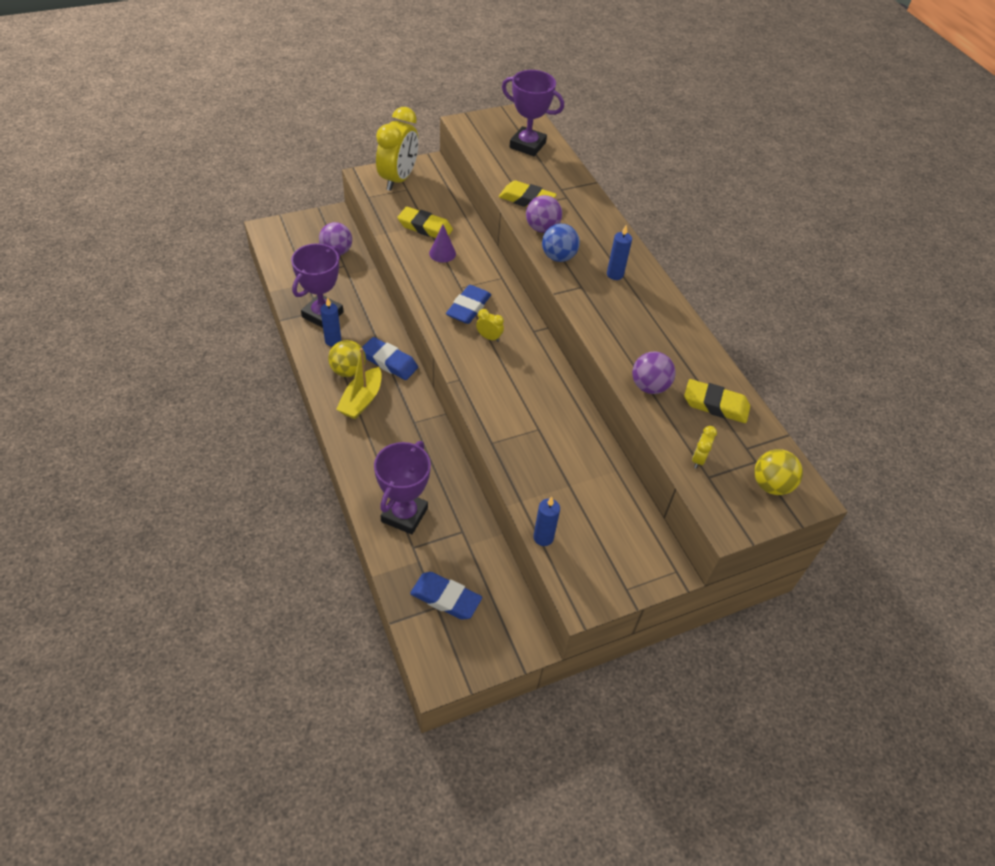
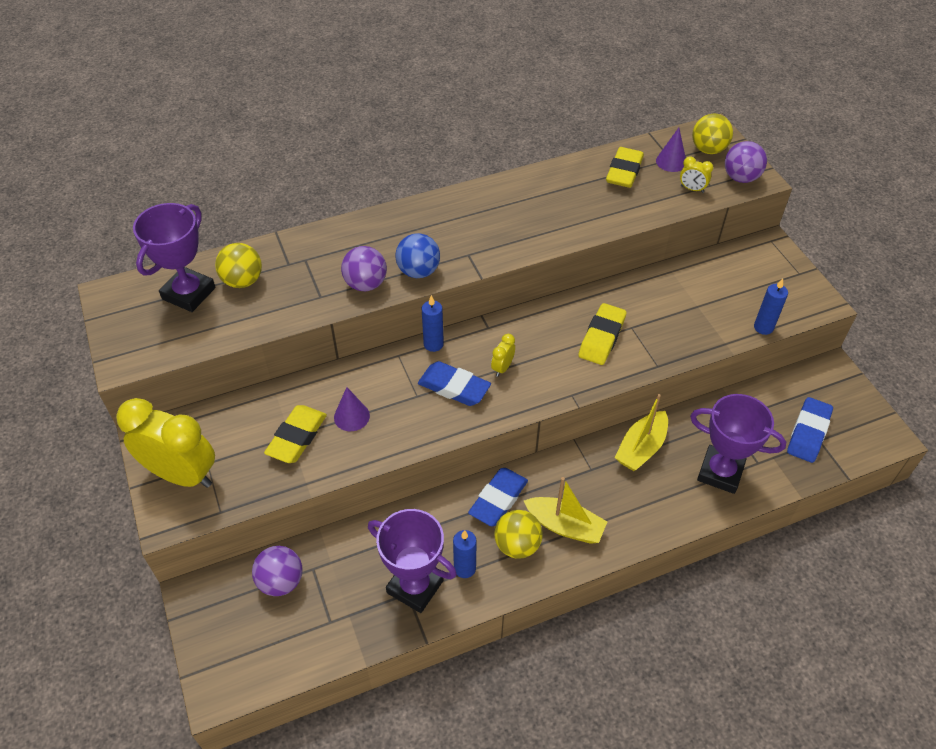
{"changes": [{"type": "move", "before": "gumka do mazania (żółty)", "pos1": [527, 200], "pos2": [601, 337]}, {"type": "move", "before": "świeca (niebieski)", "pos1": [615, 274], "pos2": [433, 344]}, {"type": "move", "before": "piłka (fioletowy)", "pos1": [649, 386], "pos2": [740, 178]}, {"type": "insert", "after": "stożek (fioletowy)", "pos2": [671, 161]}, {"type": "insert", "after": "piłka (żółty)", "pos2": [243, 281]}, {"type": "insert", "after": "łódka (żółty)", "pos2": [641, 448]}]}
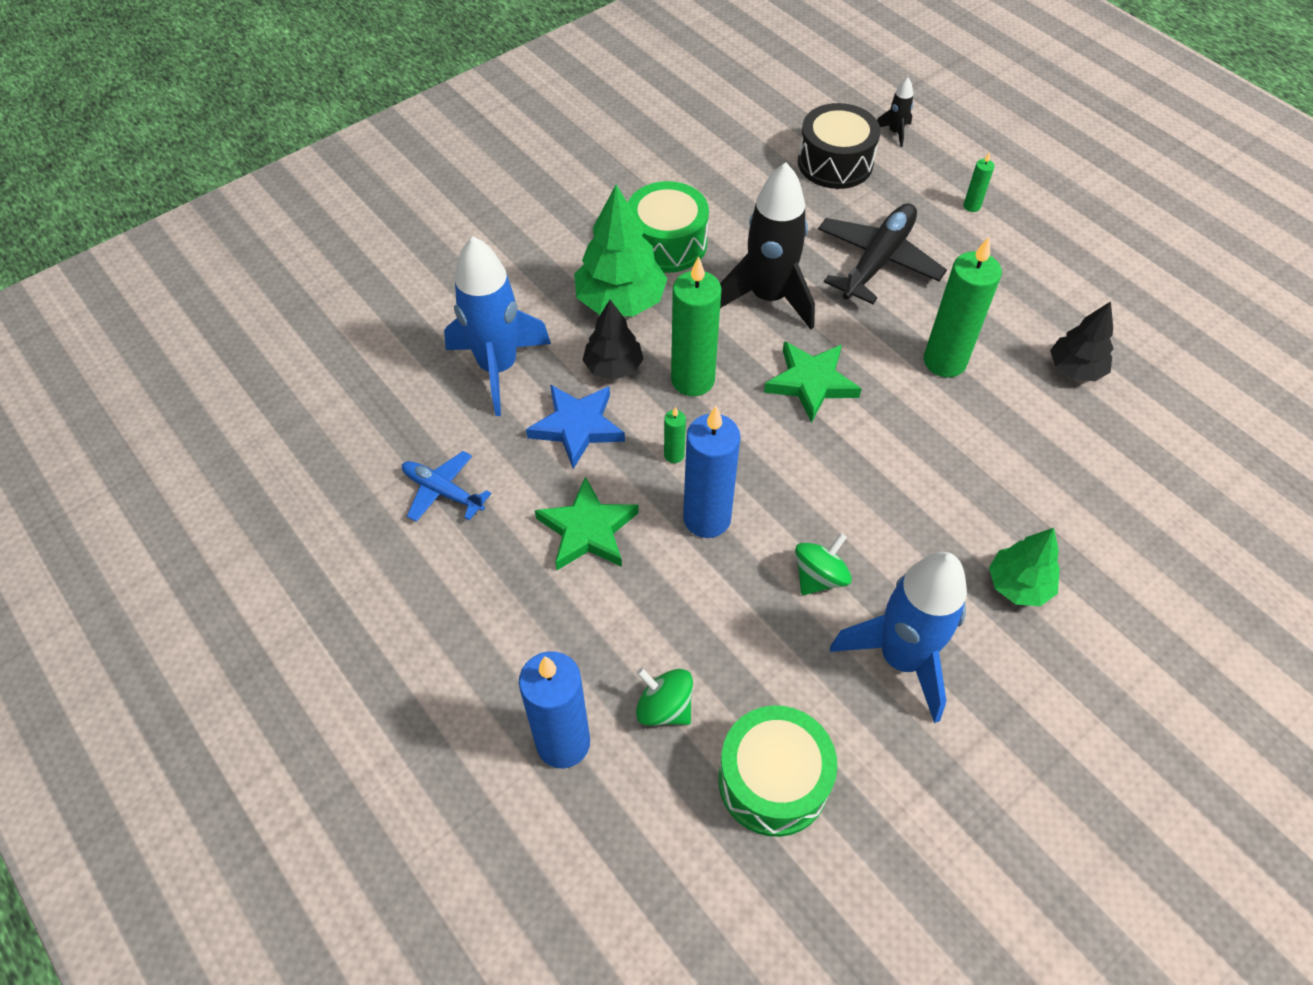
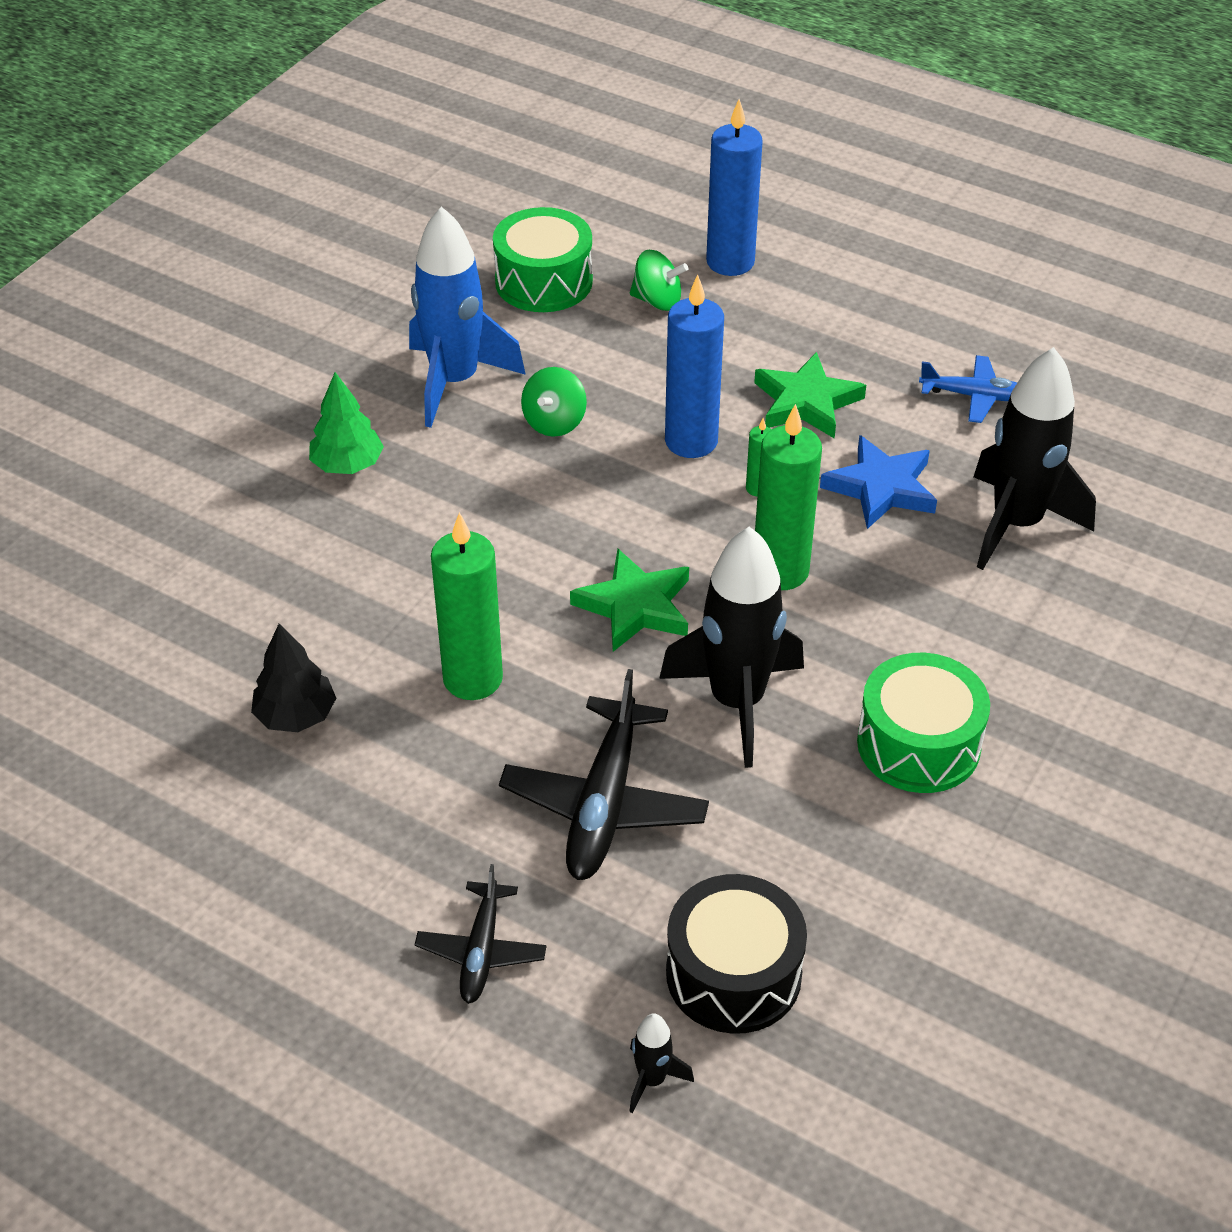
{"changes": [{"type": "replace", "before": "świeca (zielony)", "after": "samolot (czarny)", "pos1": [971, 206], "pos2": [481, 950]}, {"type": "delete", "before": "drzewko (zielony)", "pos1": [621, 301]}, {"type": "recolor", "before": "rakieta (niebieski)", "after": "rakieta (czarny)", "pos1": [498, 368], "pos2": [1016, 524]}, {"type": "delete", "before": "drzewko (czarny)", "pos1": [613, 367]}]}
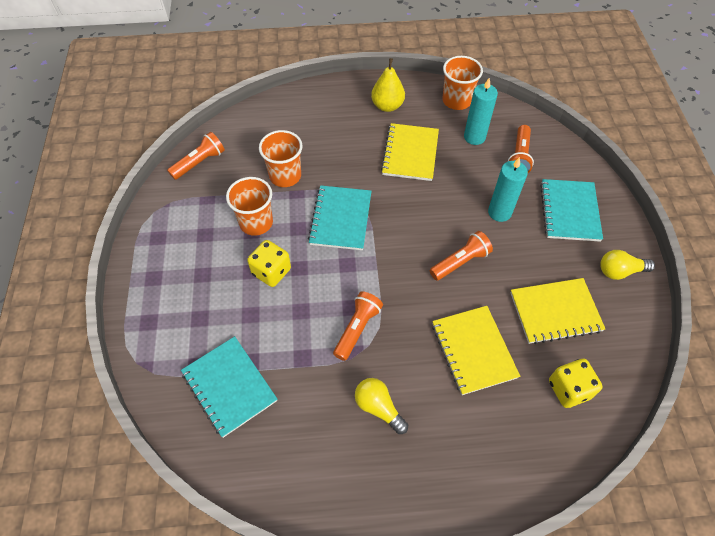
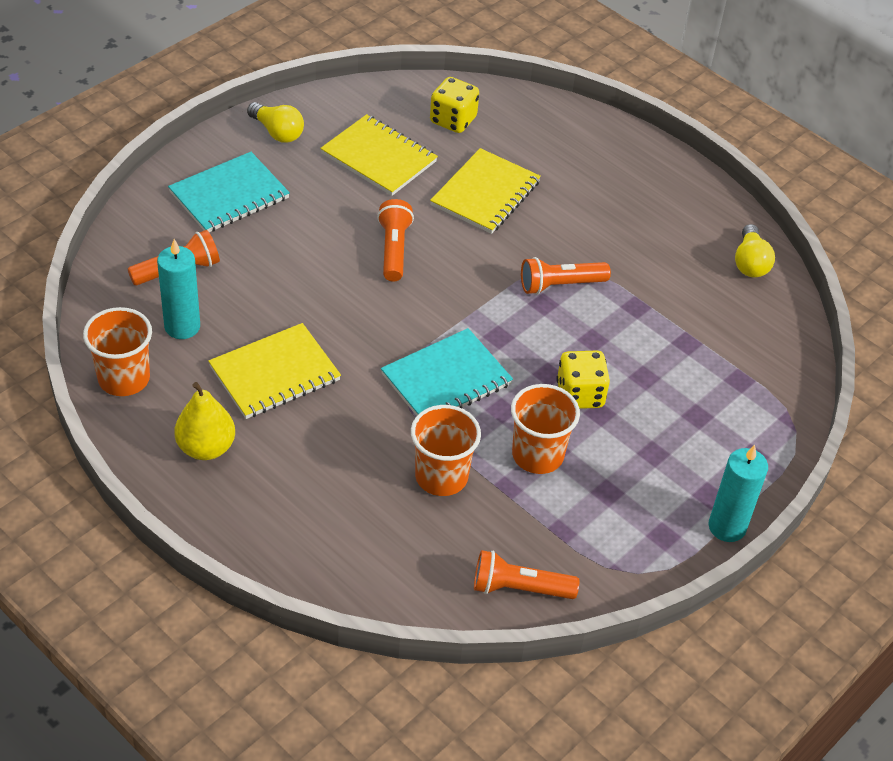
{"changes": [{"type": "move", "before": "świeca (turkusowy)", "pos1": [499, 212], "pos2": [727, 527]}, {"type": "rotate", "before": "latarka (pomarańczowy)", "pos1": [460, 262], "pos2": [393, 249], "turn": 75}, {"type": "delete", "before": "zeszyt (turkusowy)", "pos1": [229, 387]}, {"type": "move", "before": "żarówka (żółty)", "pos1": [378, 407], "pos2": [750, 262]}]}
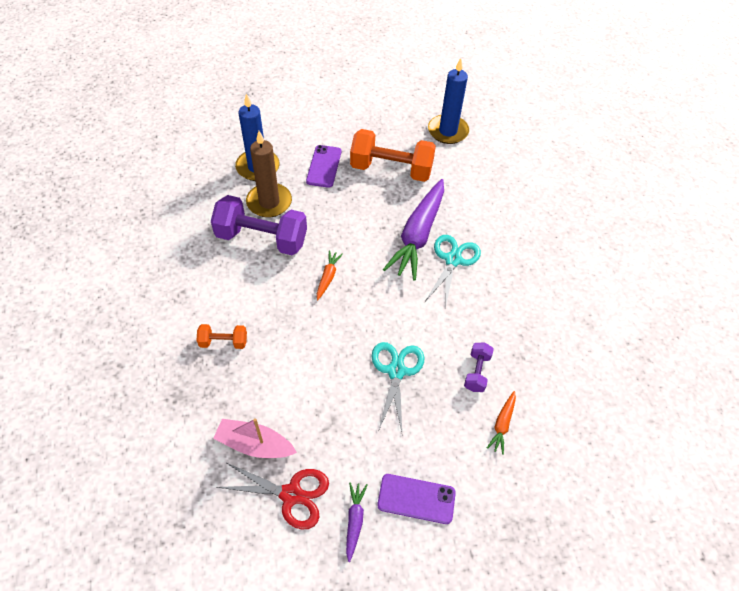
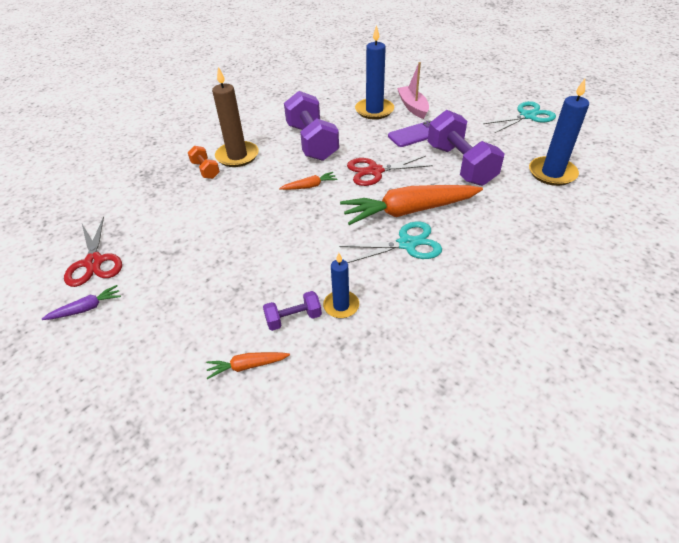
{"changes": [{"type": "recolor", "before": "hantel (pomarańczowy)", "after": "hantel (fioletowy)", "pos1": [391, 169], "pos2": [460, 165]}, {"type": "move", "before": "świeca (brązowy)", "pos1": [269, 202], "pos2": [237, 156]}, {"type": "recolor", "before": "marchewka (fioletowy)", "after": "marchewka (pomarańczowy)", "pos1": [418, 235], "pos2": [409, 211]}, {"type": "move", "before": "nożyczki (turkusowy)", "pos1": [396, 371], "pos2": [527, 116]}, {"type": "move", "before": "łódka (różowy)", "pos1": [254, 444], "pos2": [412, 107]}, {"type": "delete", "before": "telefon (fioletowy)", "pos1": [416, 499]}, {"type": "insert", "after": "nożyczki (czerwony)", "pos2": [375, 171]}, {"type": "insert", "after": "świeca (niebieski)", "pos2": [341, 306]}]}
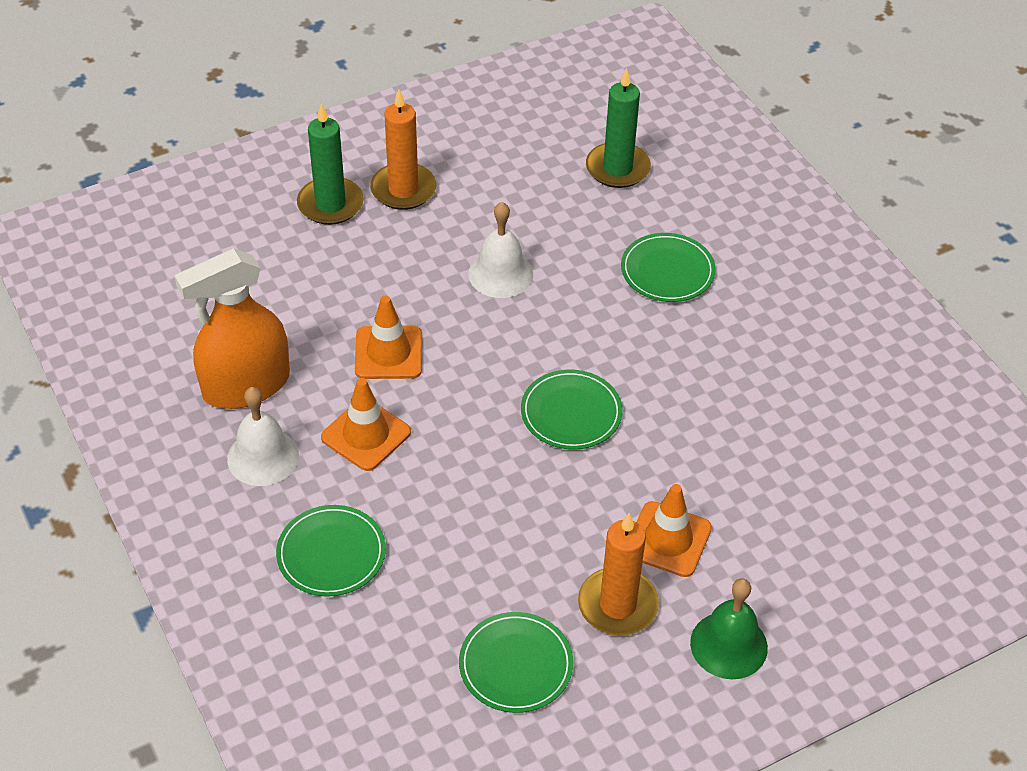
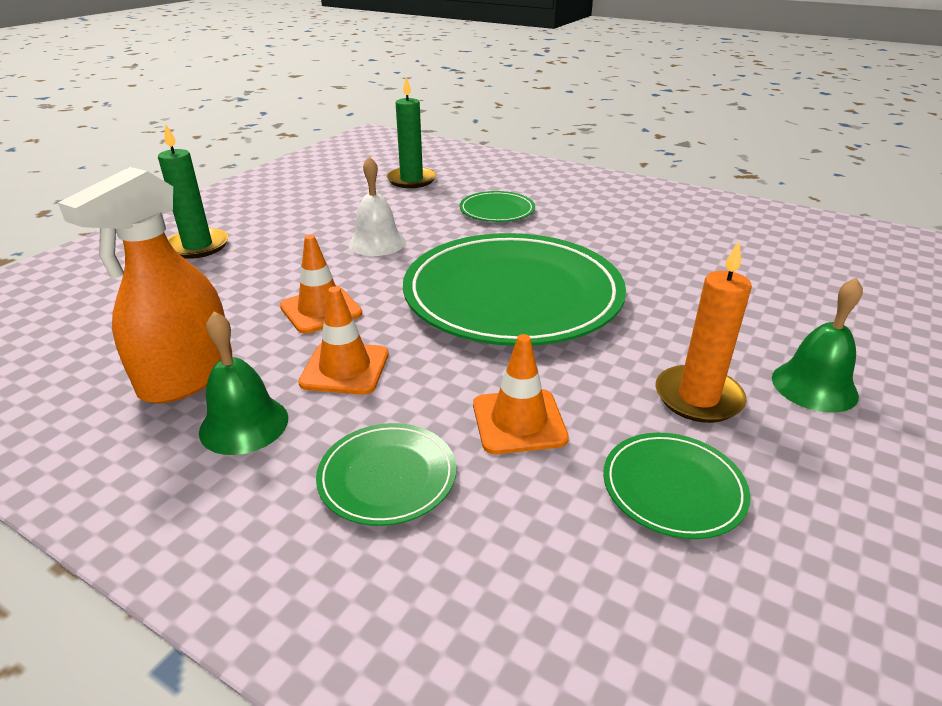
{"changes": [{"type": "delete", "before": "świeca (pomarańczowy)", "pos1": [403, 189]}, {"type": "resize", "before": "talerz (zielony)", "pos1": [571, 413], "pos2": [512, 295], "scale": 2.29}, {"type": "recolor", "before": "dzwonek (biały)", "after": "dzwonek (zielony)", "pos1": [263, 457], "pos2": [244, 424]}, {"type": "move", "before": "pachołek (pomarańczowy)", "pos1": [668, 539], "pos2": [519, 421]}]}
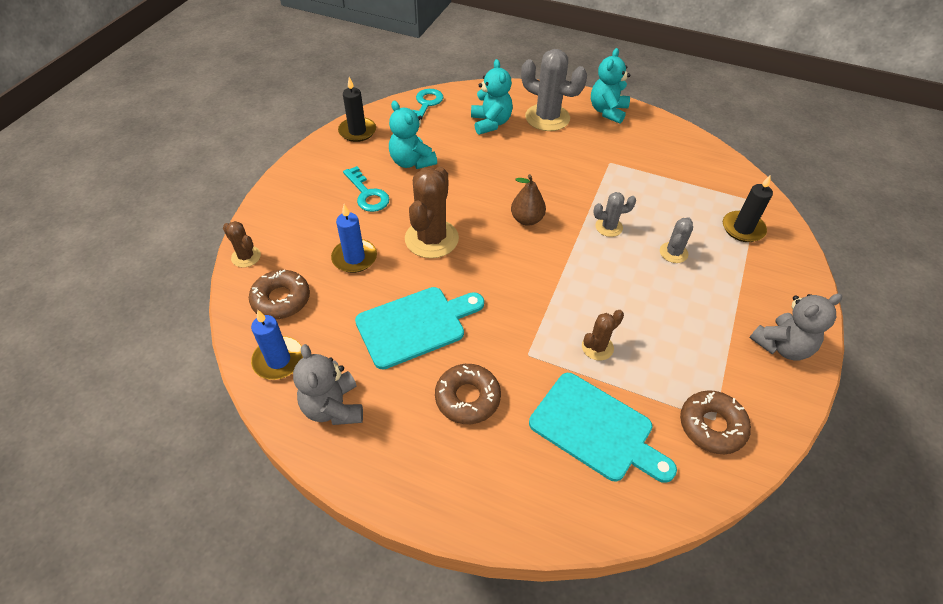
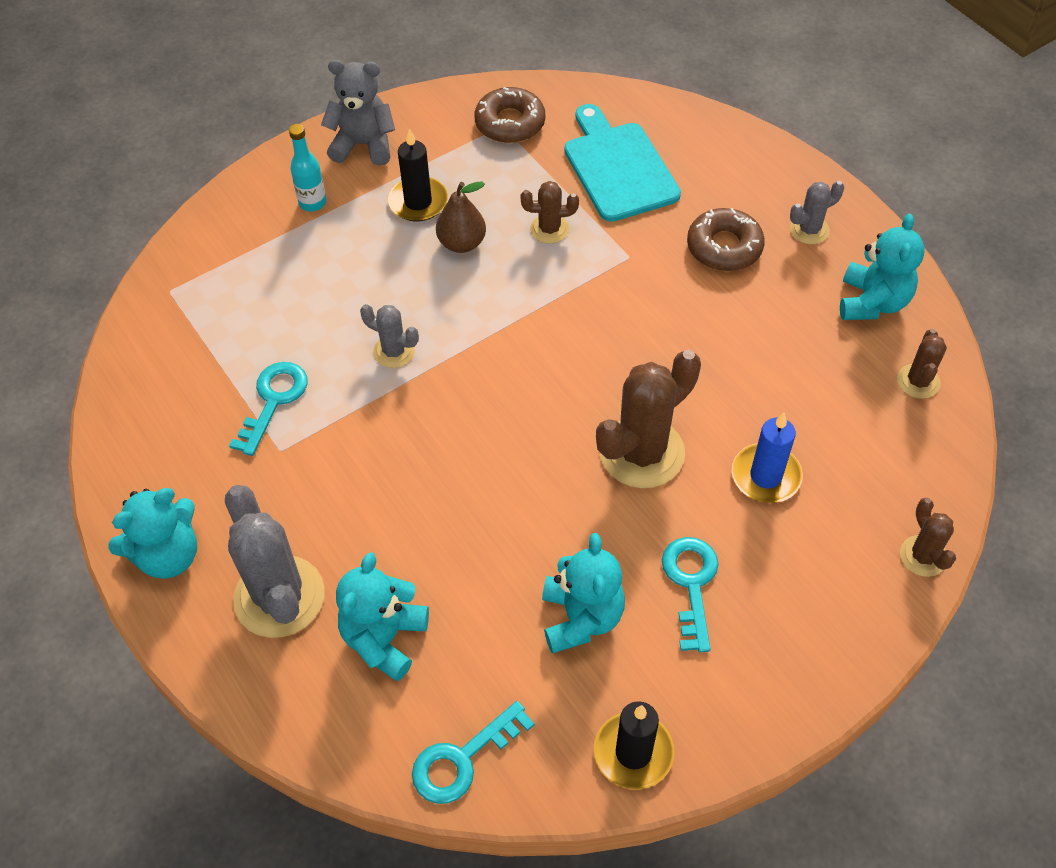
{"changes": [{"type": "move", "before": "gruszka (brązowy)", "pos1": [527, 219], "pos2": [462, 243]}, {"type": "move", "before": "świeca (czarny)", "pos1": [743, 228], "pos2": [418, 202]}, {"type": "move", "before": "kaktus (szary)", "pos1": [673, 253], "pos2": [809, 230]}, {"type": "delete", "before": "donut (brązowy)", "pos1": [281, 299]}, {"type": "delete", "before": "deska do krojenia (turkusowy)", "pos1": [415, 325]}, {"type": "replace", "before": "świeca (niebieski)", "after": "kaktus (brązowy)", "pos1": [278, 360], "pos2": [918, 381]}, {"type": "recolor", "before": "miś (szary)", "after": "miś (turkusowy)", "pos1": [333, 407], "pos2": [872, 302]}, {"type": "insert", "after": "butelka (turkusowy)", "pos2": [312, 203]}, {"type": "insert", "after": "klucz (turkusowy)", "pos2": [273, 401]}]}
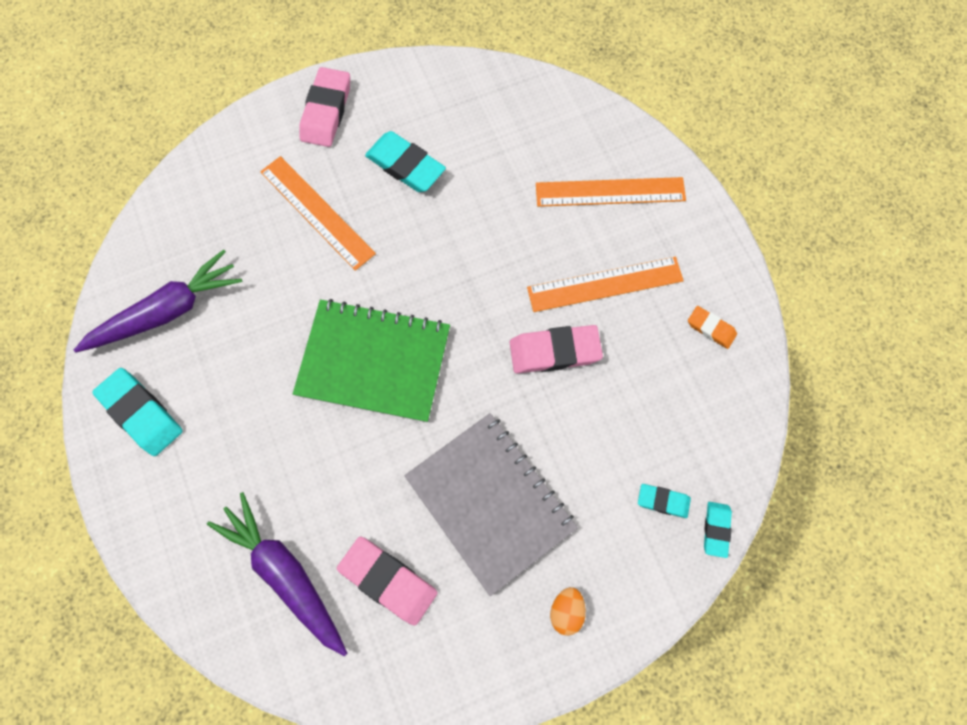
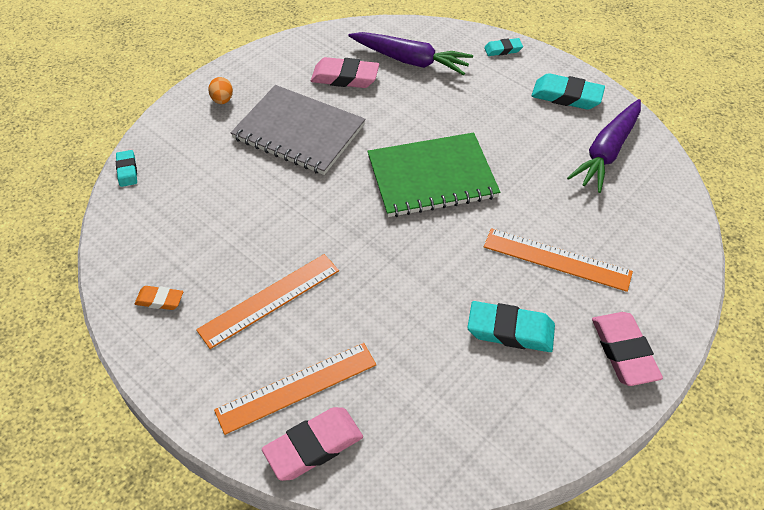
{"changes": [{"type": "move", "before": "gumka do mazania (różowy)", "pos1": [554, 351], "pos2": [313, 446]}, {"type": "move", "before": "gumka do mazania (turkusowy)", "pos1": [663, 501], "pos2": [503, 49]}]}
